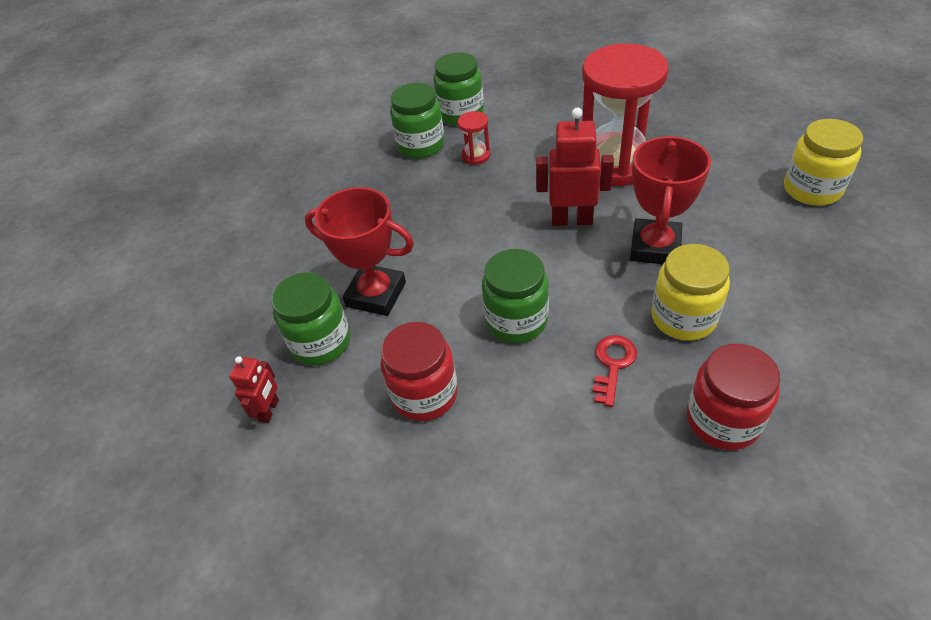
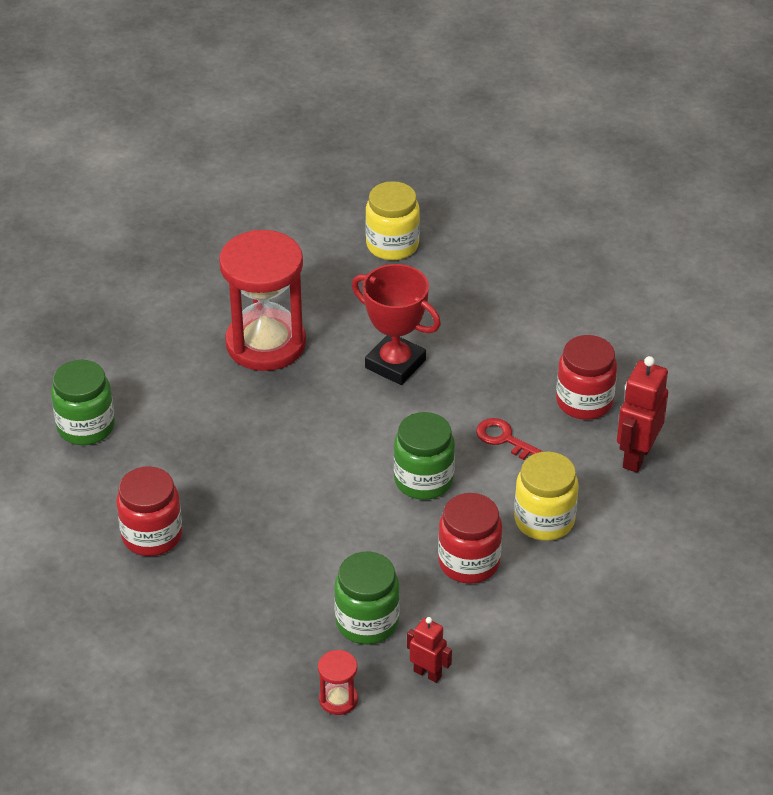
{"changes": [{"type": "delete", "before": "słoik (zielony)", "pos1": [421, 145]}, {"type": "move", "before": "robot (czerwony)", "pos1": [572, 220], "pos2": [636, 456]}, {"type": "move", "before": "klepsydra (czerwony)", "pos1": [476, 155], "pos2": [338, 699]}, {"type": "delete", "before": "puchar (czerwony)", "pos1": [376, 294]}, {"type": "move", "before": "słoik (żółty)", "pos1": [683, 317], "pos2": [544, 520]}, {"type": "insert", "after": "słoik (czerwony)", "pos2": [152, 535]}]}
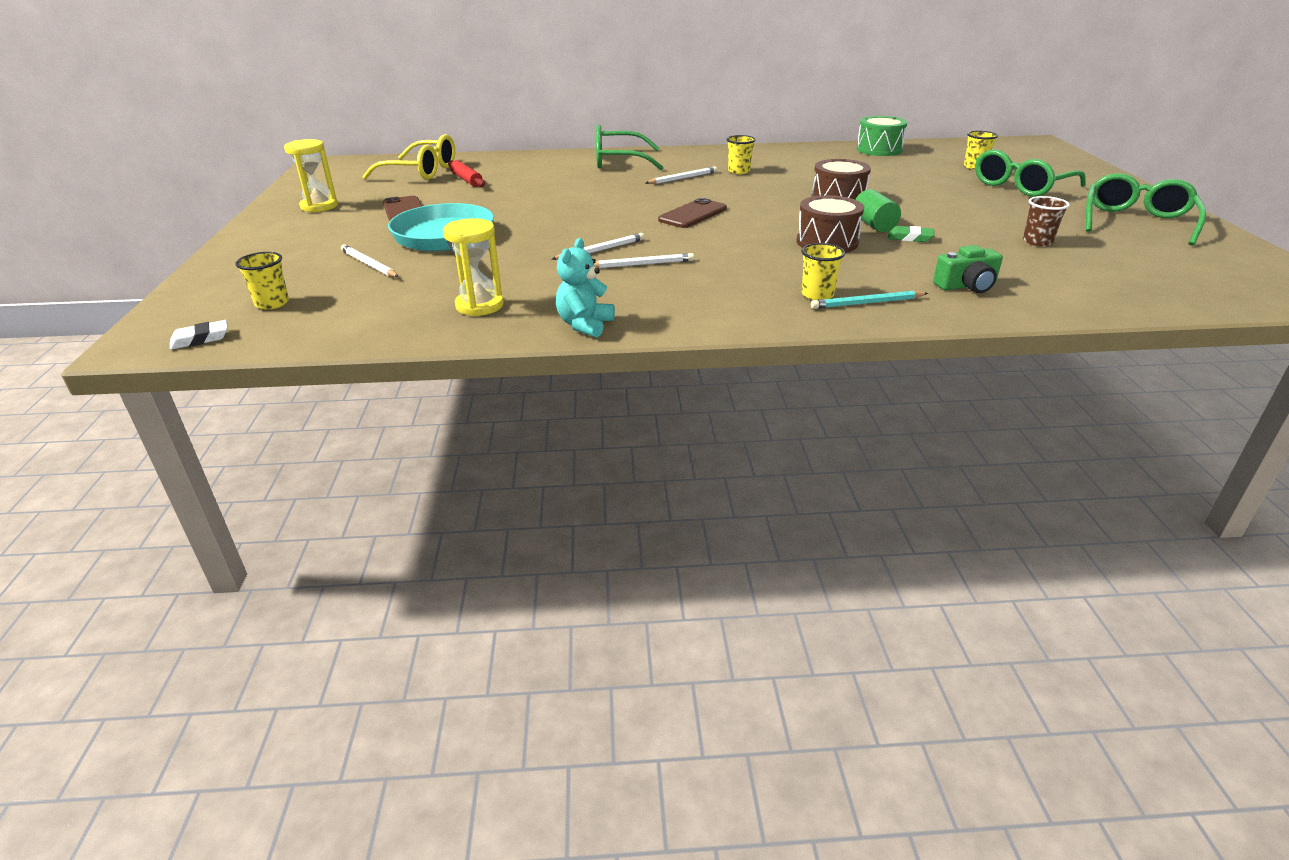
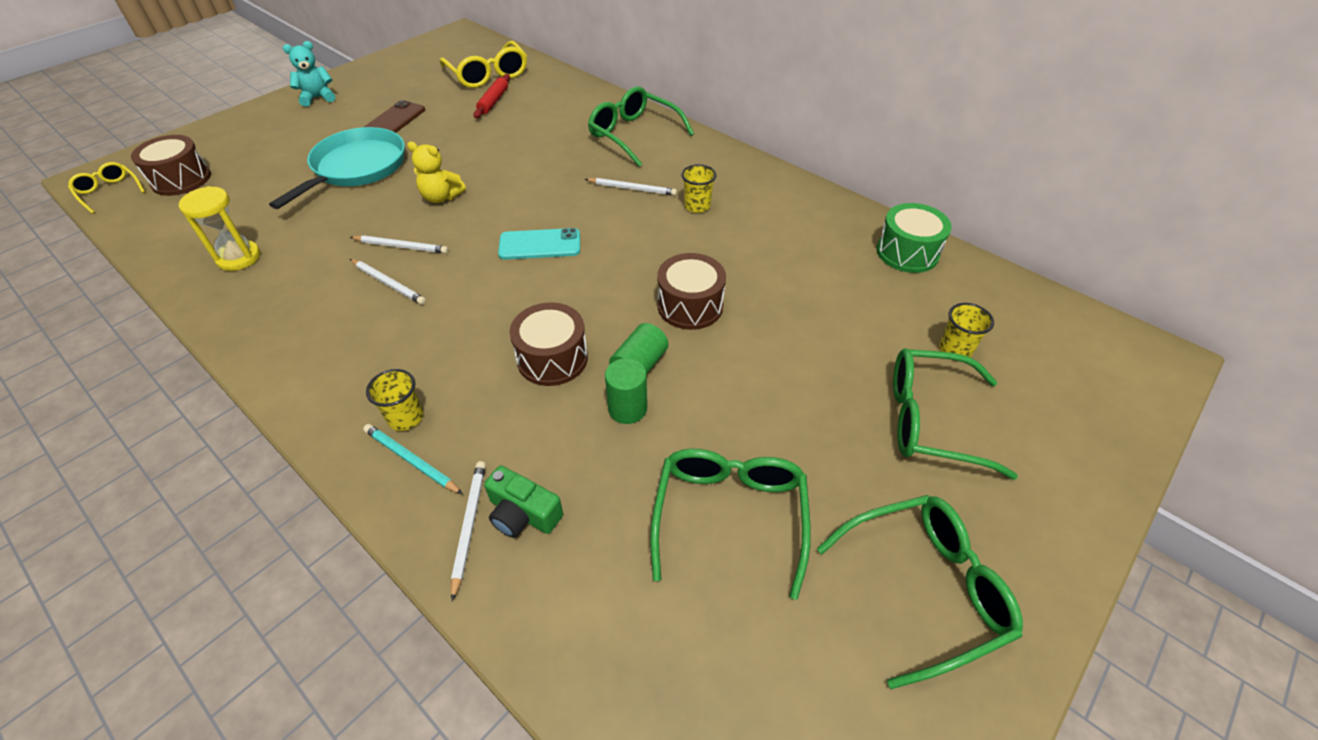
{"changes": [{"type": "delete", "before": "klepsydra (żółty)", "pos1": [319, 206]}, {"type": "replace", "before": "szklanka (brązowy)", "after": "okulary (zielony)", "pos1": [1037, 241], "pos2": [729, 517]}, {"type": "recolor", "before": "telefon (brązowy)", "after": "telefon (turkusowy)", "pos1": [692, 214], "pos2": [540, 244]}, {"type": "replace", "before": "gumka do mazania (zielony)", "after": "walec (zielony)", "pos1": [910, 238], "pos2": [627, 408]}, {"type": "move", "before": "miś (turkusowy)", "pos1": [585, 325], "pos2": [318, 98]}, {"type": "move", "before": "ołówek (biały)", "pos1": [369, 264], "pos2": [469, 526]}, {"type": "replace", "before": "szklanka (żółty)", "after": "bęben (brązowy)", "pos1": [272, 303], "pos2": [181, 179]}, {"type": "replace", "before": "gumka do mazania (biały)", "after": "okulary (żółty)", "pos1": [200, 339], "pos2": [109, 192]}, {"type": "insert", "after": "miś (żółty)", "pos2": [441, 197]}]}
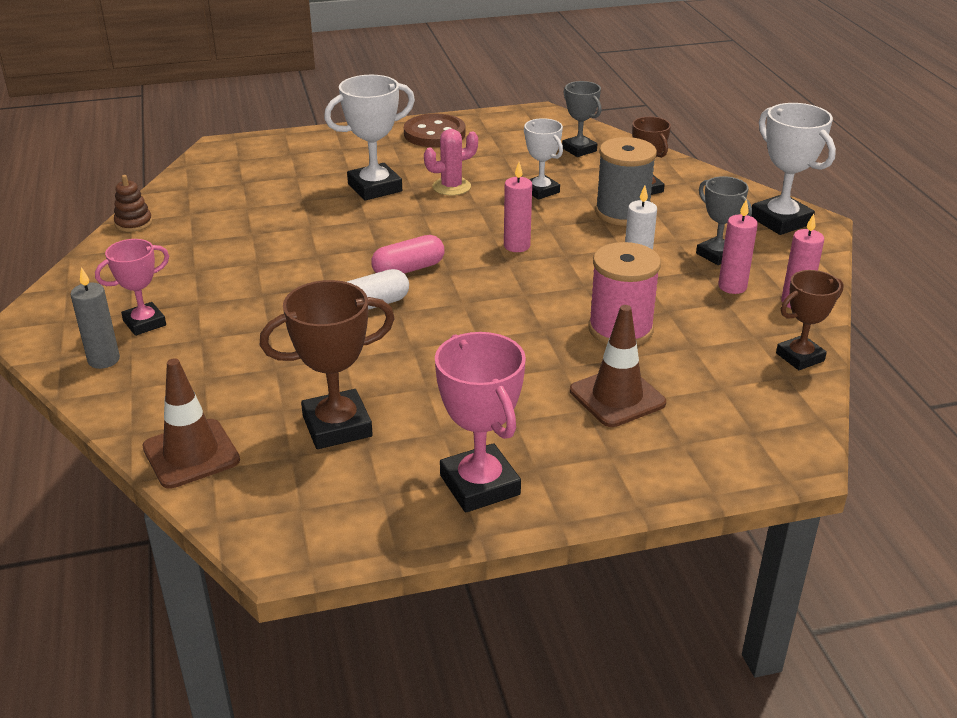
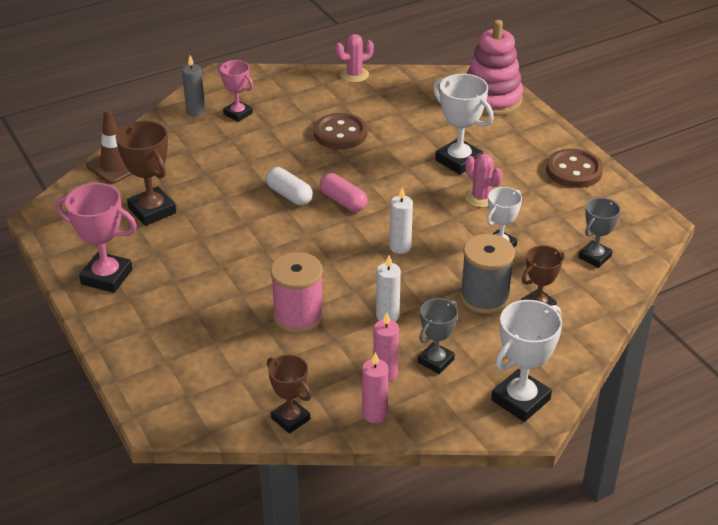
{"changes": [{"type": "recolor", "before": "świeca (różowy)", "after": "świeca (biały)", "pos1": [517, 246], "pos2": [400, 247]}, {"type": "replace", "before": "zabawka nakładanka (brązowy)", "after": "kaktus (różowy)", "pos1": [133, 223], "pos2": [354, 75]}, {"type": "delete", "before": "pachołek (brązowy)", "pos1": [617, 397]}, {"type": "rotate", "before": "puchar (różowy)", "pos1": [479, 485], "pos2": [107, 277], "turn": 60}, {"type": "insert", "after": "zabawka nakładanka (różowy)", "pos2": [491, 99]}, {"type": "insert", "after": "guzik (brązowy)", "pos2": [340, 133]}]}
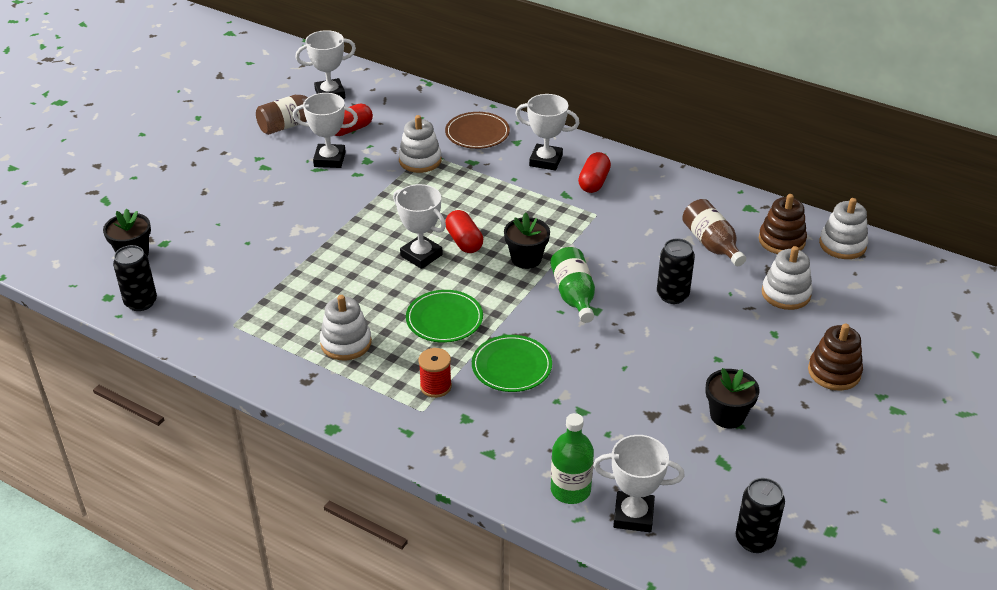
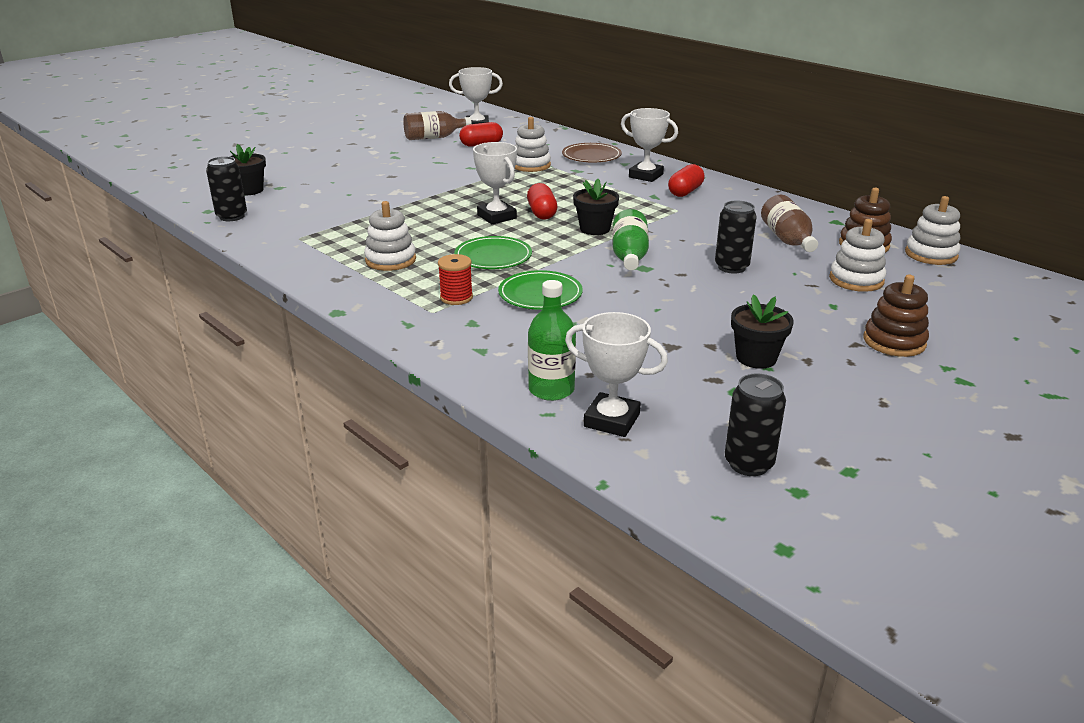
{"changes": [{"type": "delete", "before": "puchar (biały)", "pos1": [329, 159]}]}
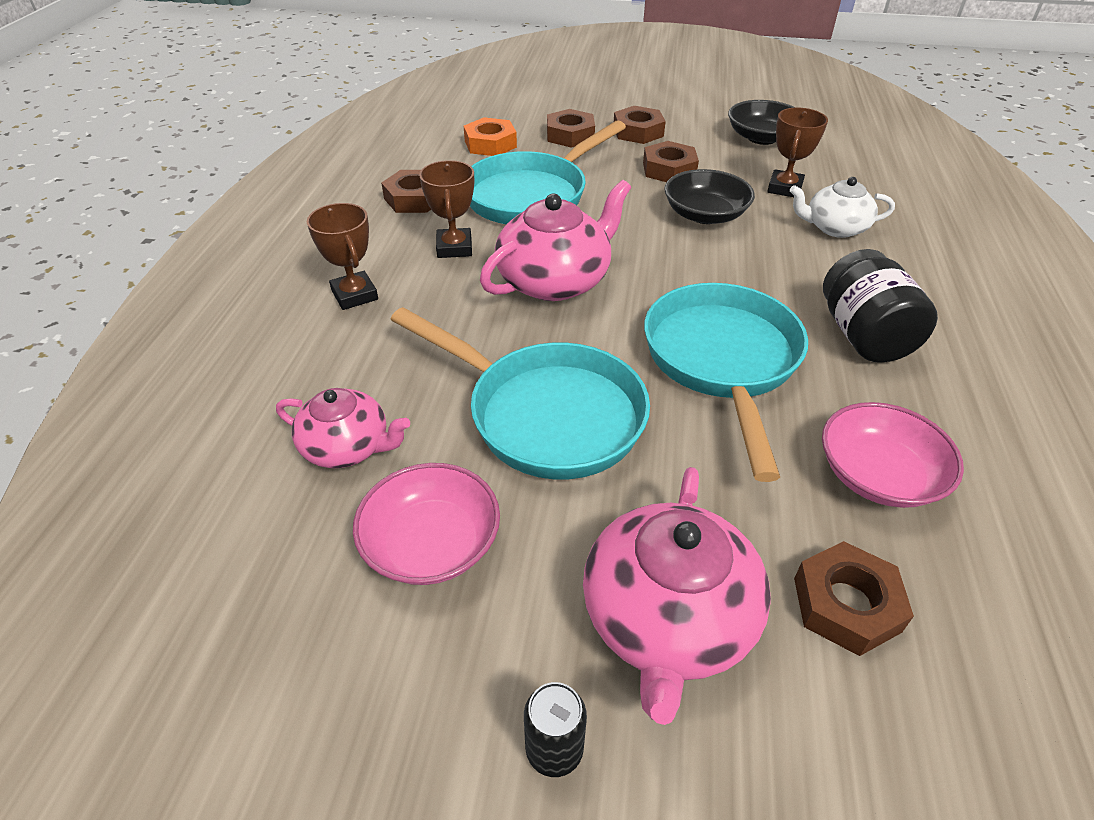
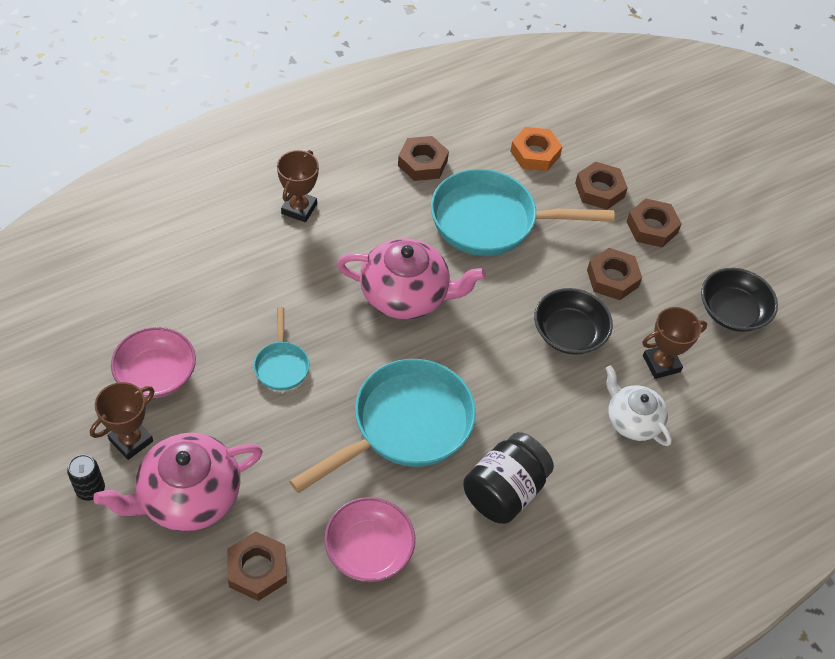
{"changes": [{"type": "move", "before": "puchar (brązowy)", "pos1": [454, 248], "pos2": [131, 440]}, {"type": "resize", "before": "patelnia (turkusowy)", "pos1": [546, 414], "pos2": [281, 365], "scale": 0.47}, {"type": "delete", "before": "imbryk (różowy)", "pos1": [348, 447]}]}
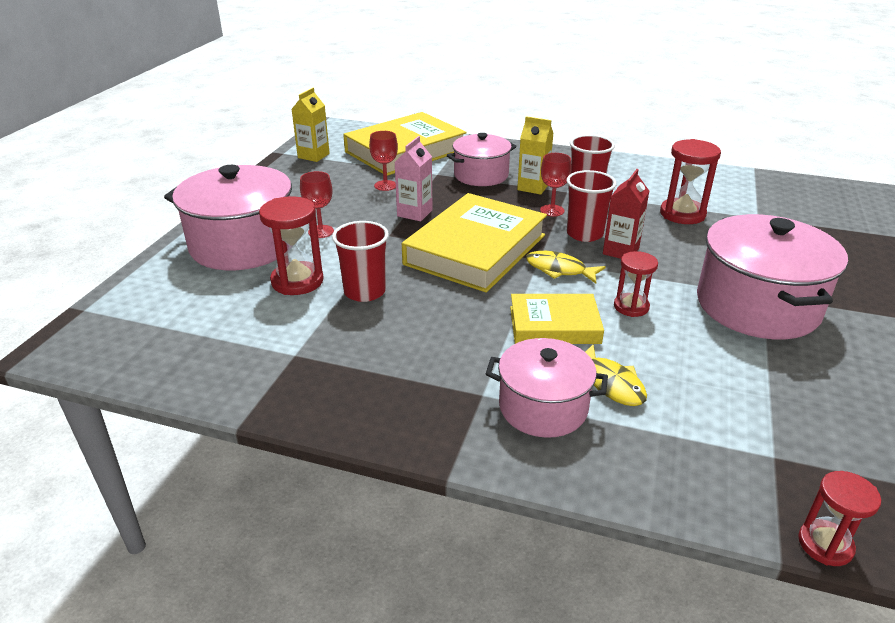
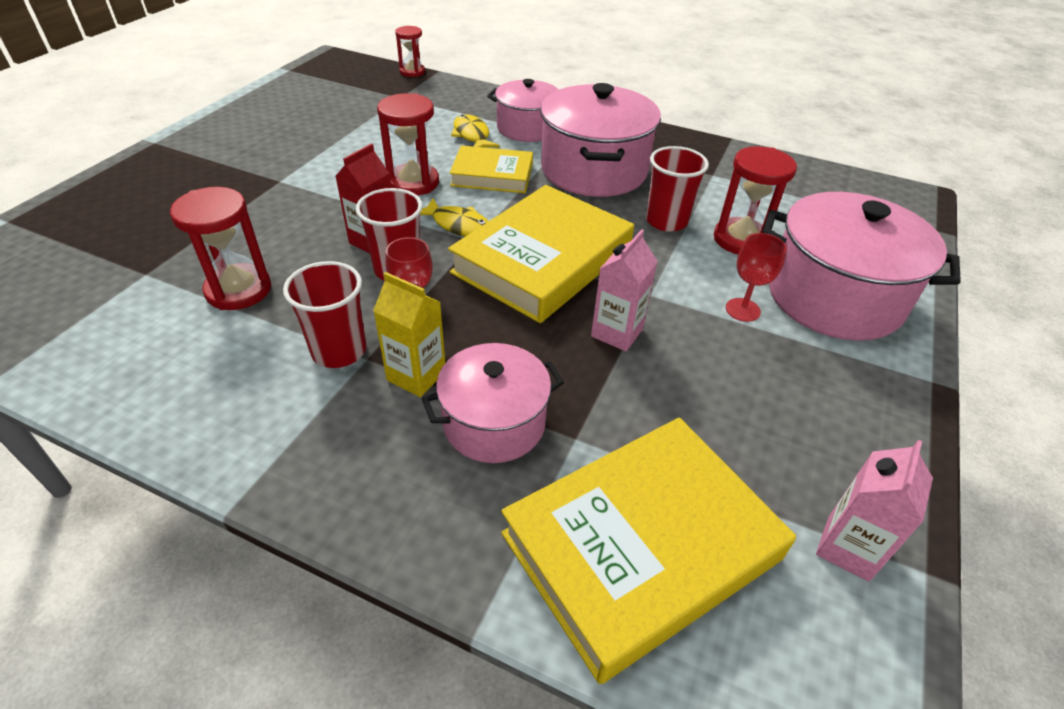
{"changes": [{"type": "recolor", "before": "karton mleka (żółty)", "after": "karton mleka (różowy)", "pos1": [313, 156], "pos2": [848, 548]}, {"type": "delete", "before": "kielich (czerwony)", "pos1": [385, 185]}, {"type": "move", "before": "garnek (różowy)", "pos1": [757, 306], "pos2": [594, 170]}, {"type": "resize", "before": "klepsydra (czerwony)", "pos1": [631, 307], "pos2": [413, 182], "scale": 1.57}]}
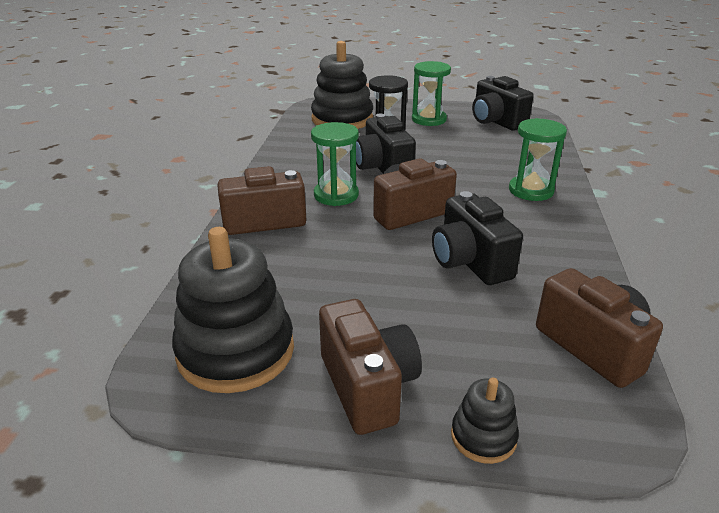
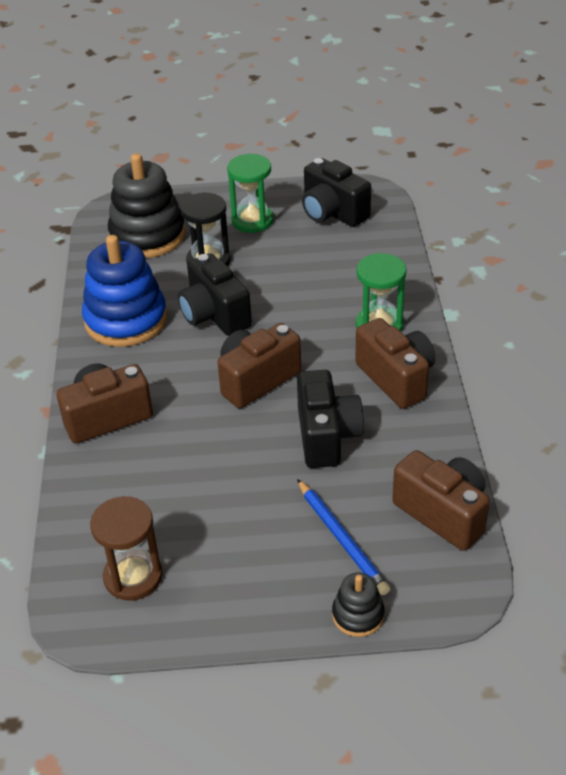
{"changes": [{"type": "delete", "before": "klepsydra (zielony)", "pos1": [336, 195]}, {"type": "rotate", "before": "aparat fotograficzny (czarny)", "pos1": [470, 262], "pos2": [326, 436], "turn": -150}, {"type": "replace", "before": "zabawka nakładanka (czarny)", "after": "klepsydra (brązowy)", "pos1": [236, 351], "pos2": [133, 576]}, {"type": "move", "before": "aparat fotograficzny (brązowy)", "pos1": [368, 386], "pos2": [396, 378]}, {"type": "insert", "after": "zabawka nakładanka (niebieski)", "pos2": [126, 320]}, {"type": "insert", "after": "ołówek (niebieski)", "pos2": [341, 539]}]}
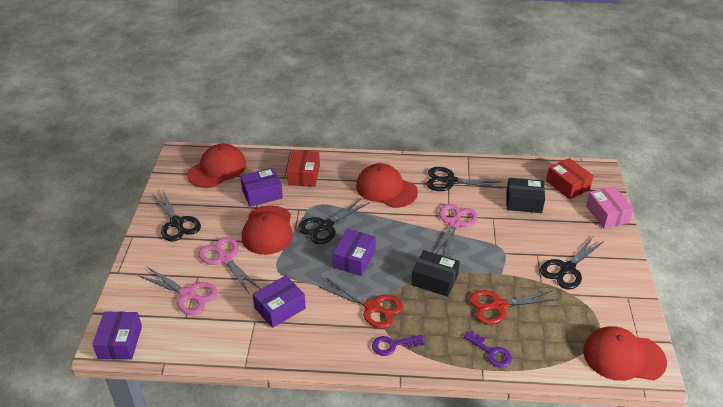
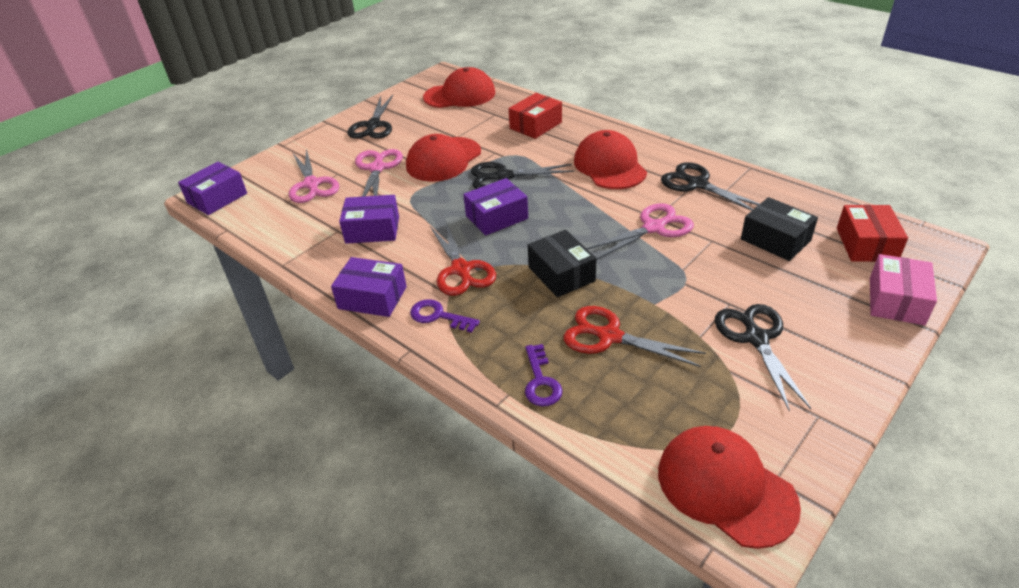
{"changes": [{"type": "move", "before": "pudełko (fioletowy)", "pos1": [262, 194], "pos2": [372, 298]}, {"type": "rotate", "before": "nożyczki (czarny)", "pos1": [567, 269], "pos2": [756, 338], "turn": 90}]}
